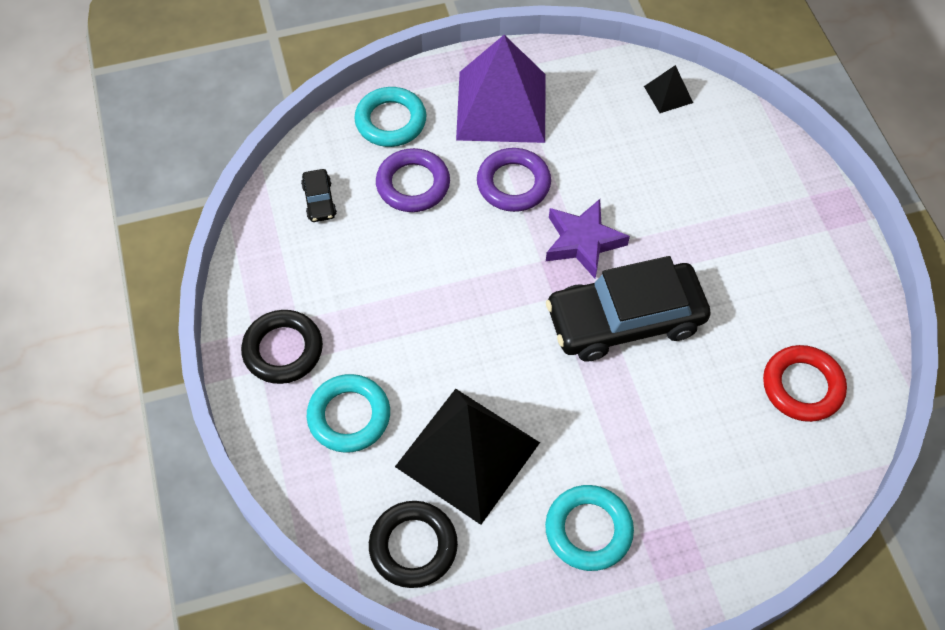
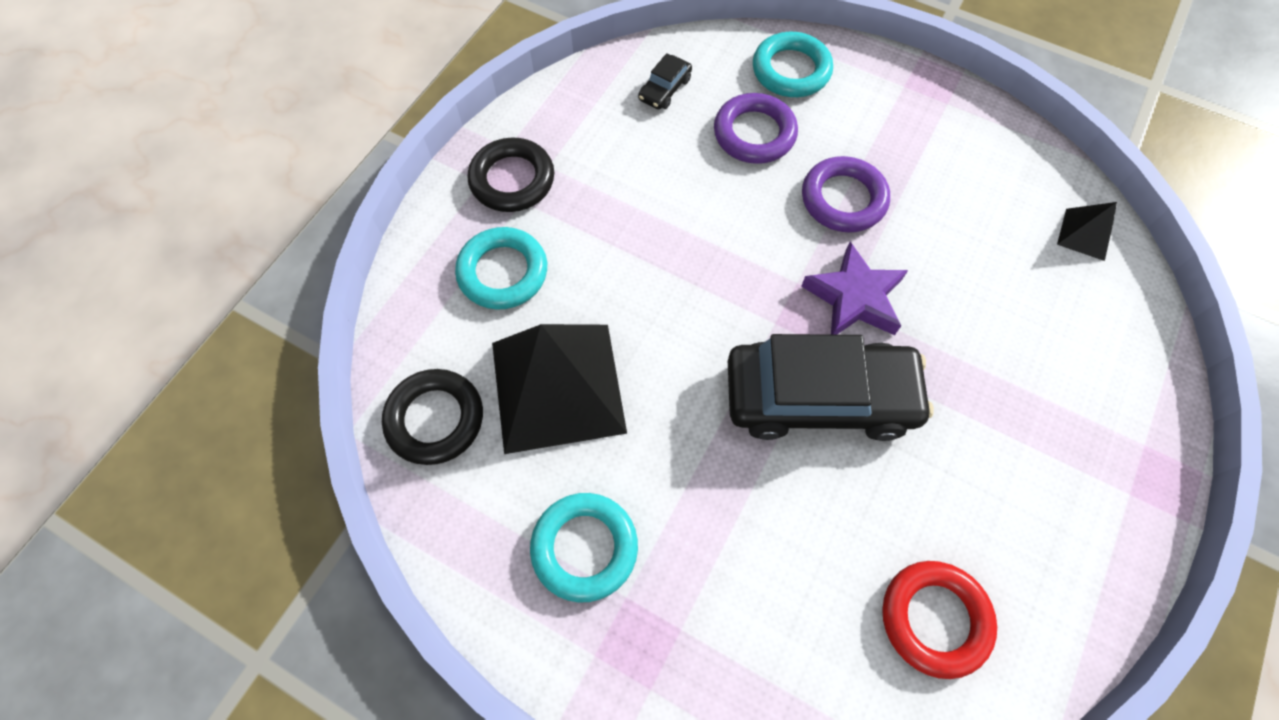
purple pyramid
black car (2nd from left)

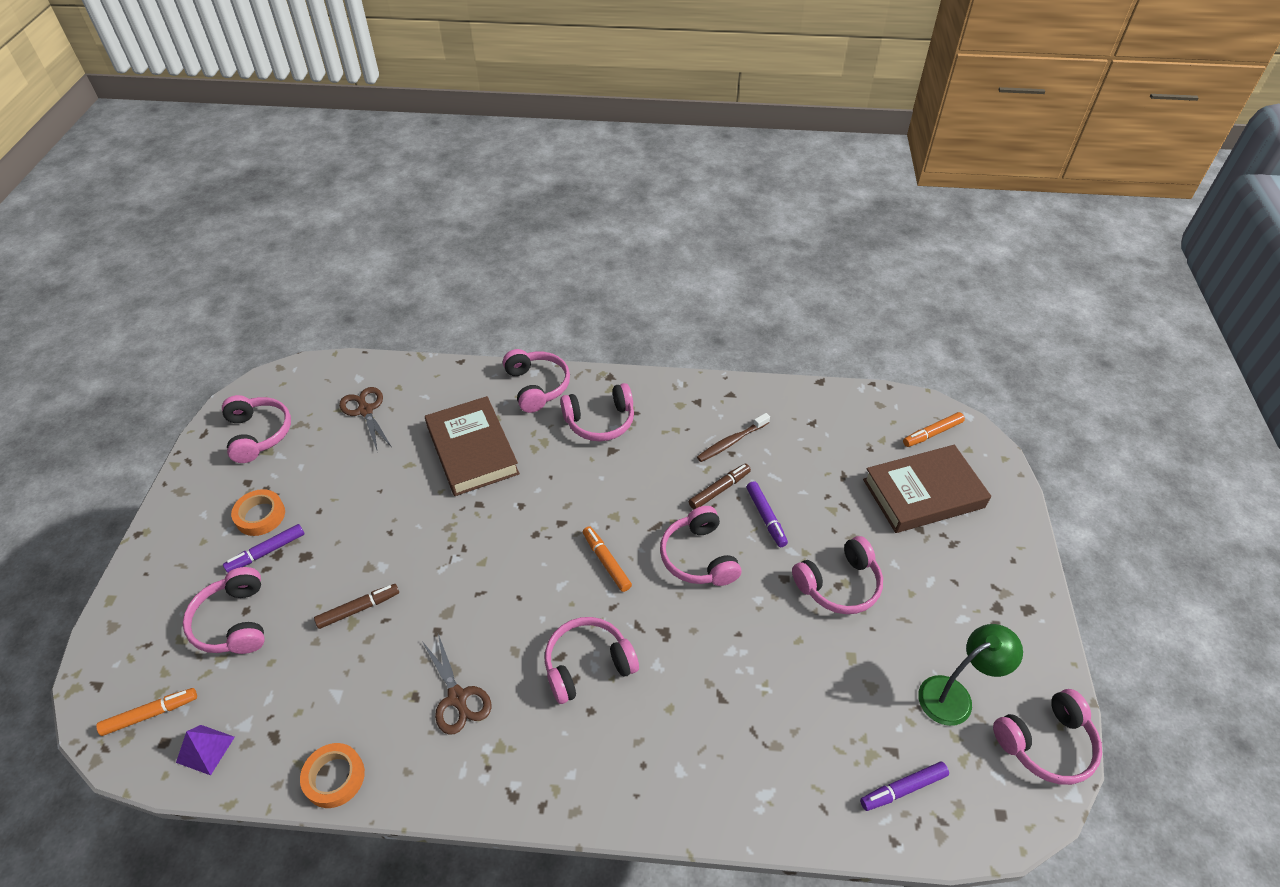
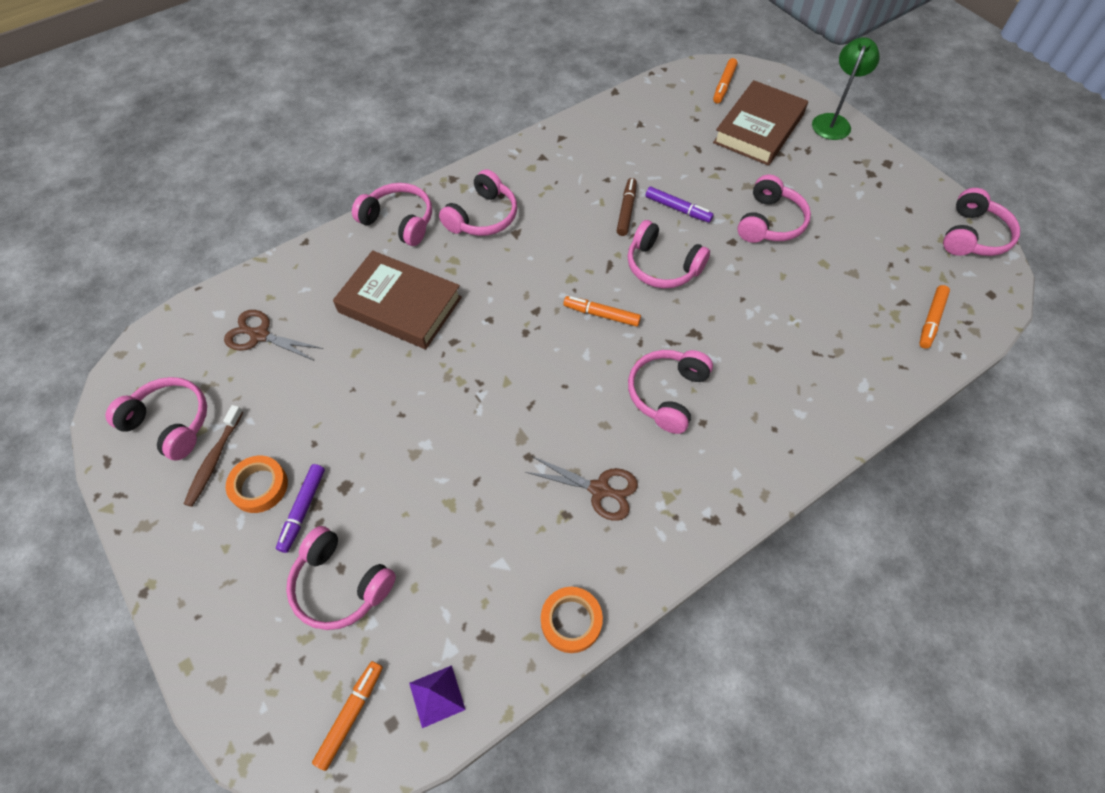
brown marker (1st from left in the first image)
brown toothbrush
green lamp
orange marker (4th from left)

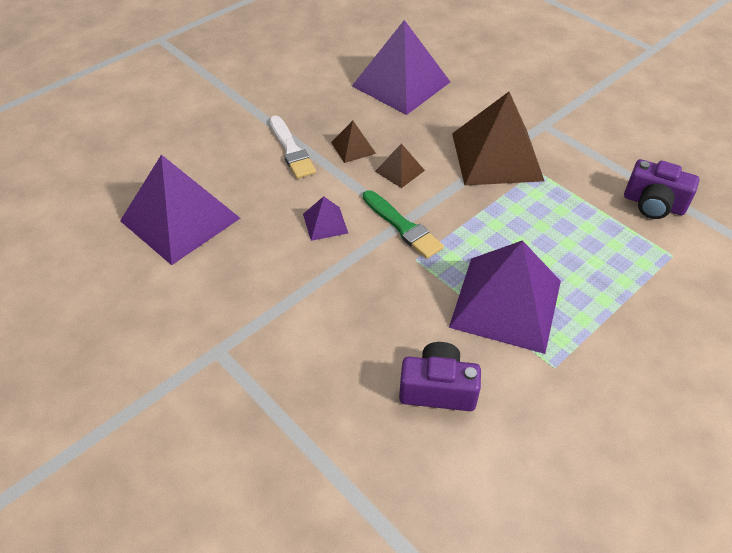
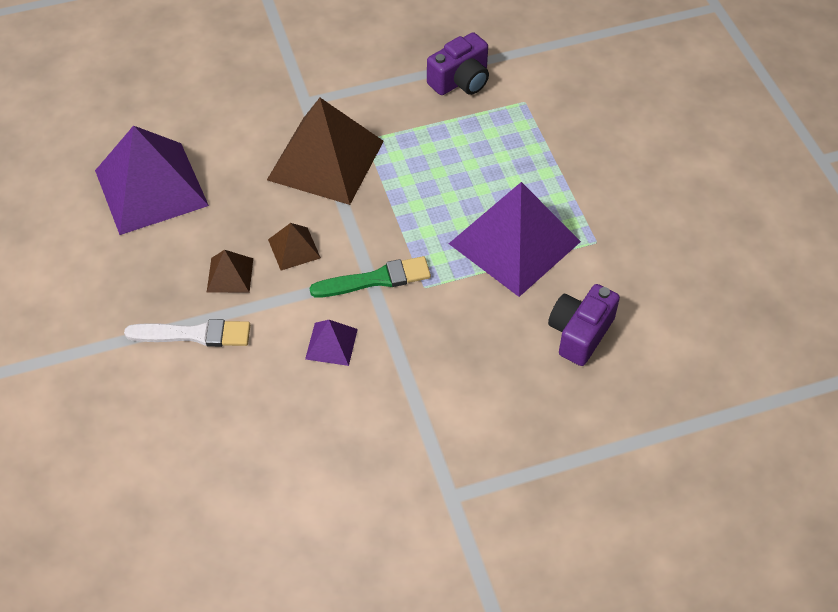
purple pyramid (1st from left in the first image)

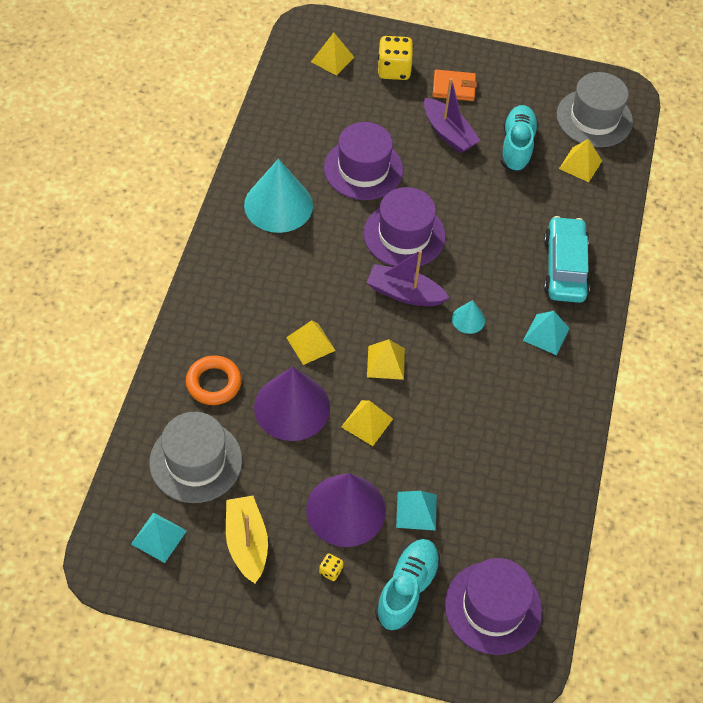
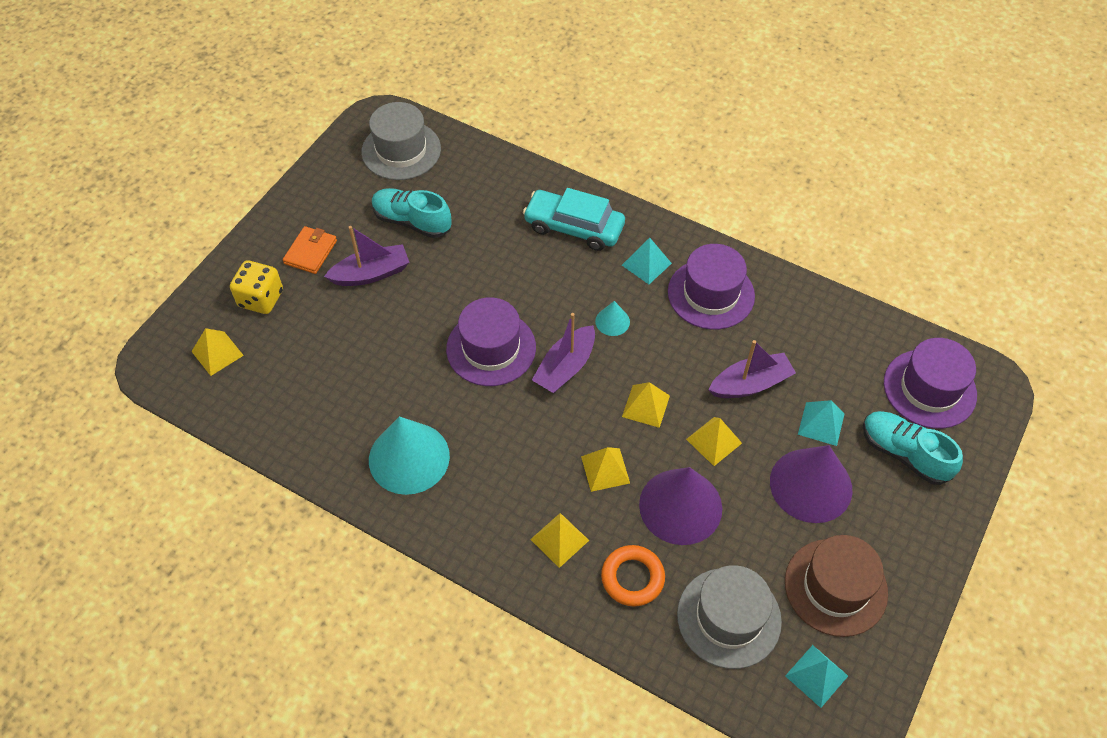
yellow dice (1st from left in the first image)
purple boat (3rd from left)
purple hat (2nd from left)
yellow pyramid (2nd from left)
brown hat

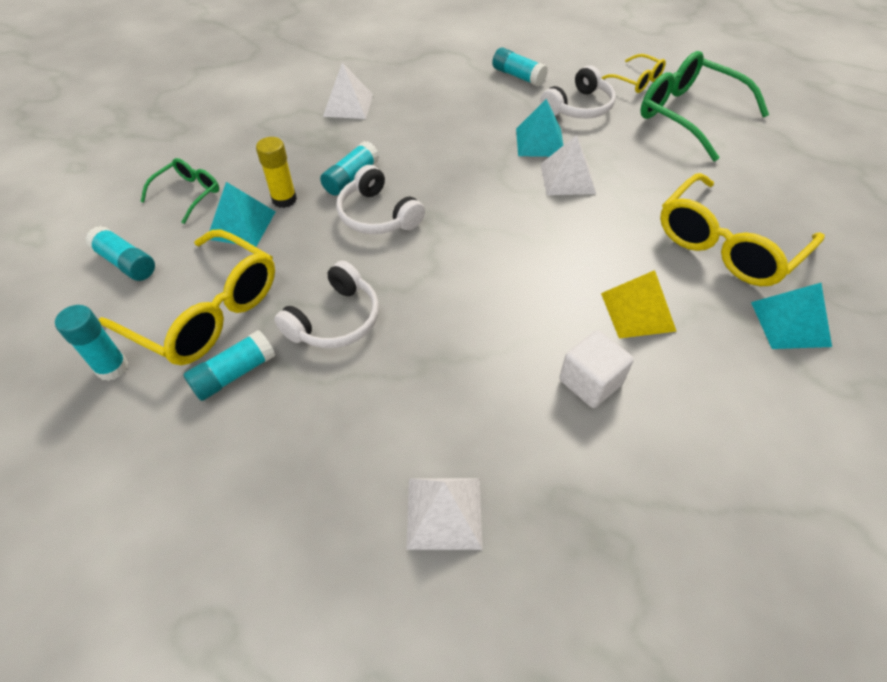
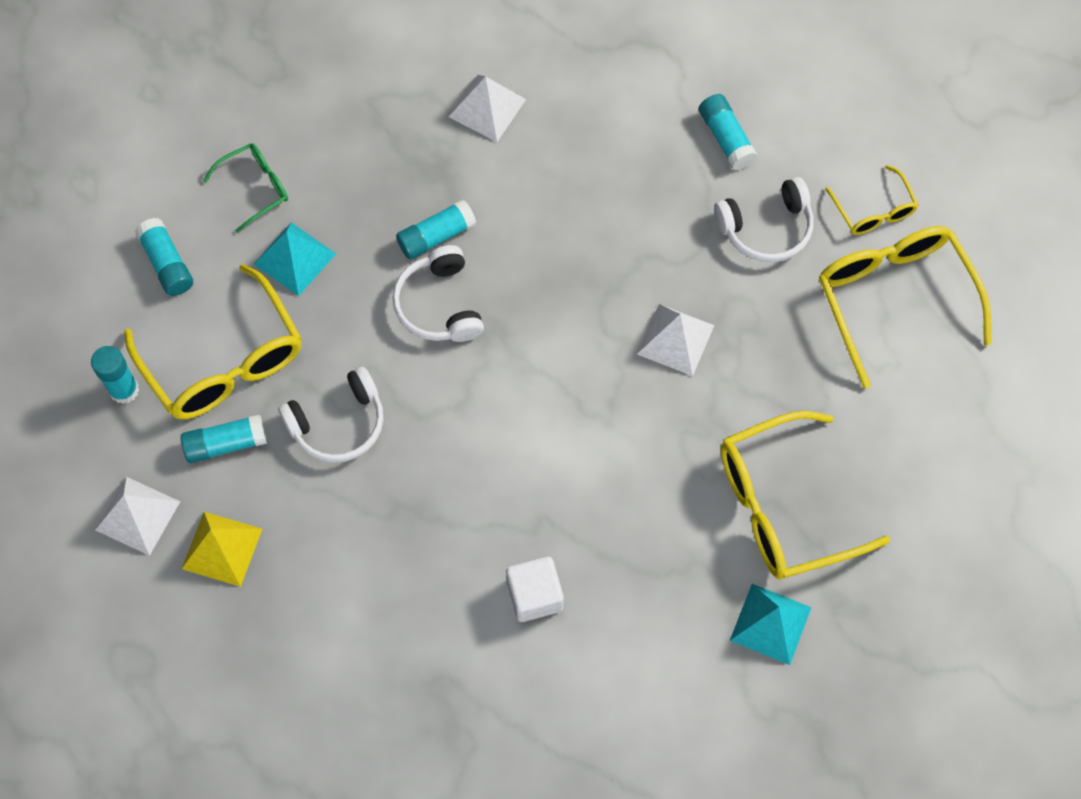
yellow glue stick
turquoise pyramid (2nd from left in the first image)
white pyramid (1st from left)
yellow pyramid
yellow glasses (4th from left)

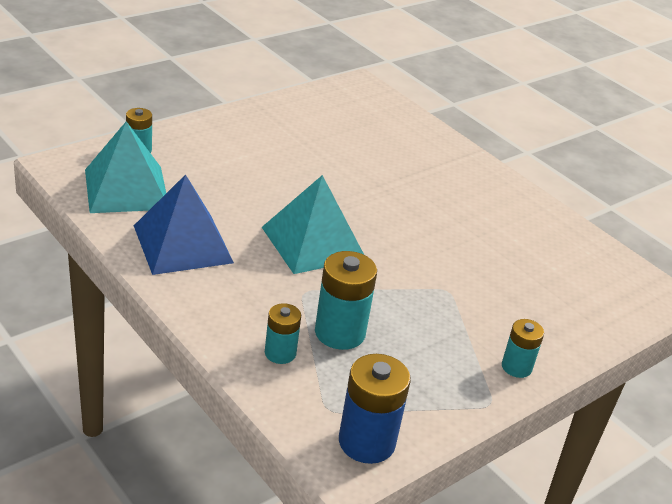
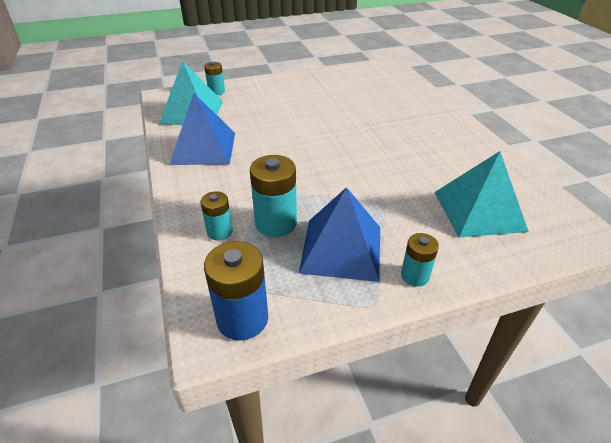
blue pyramid (2nd from left)
turquoise pyramid (2nd from left)

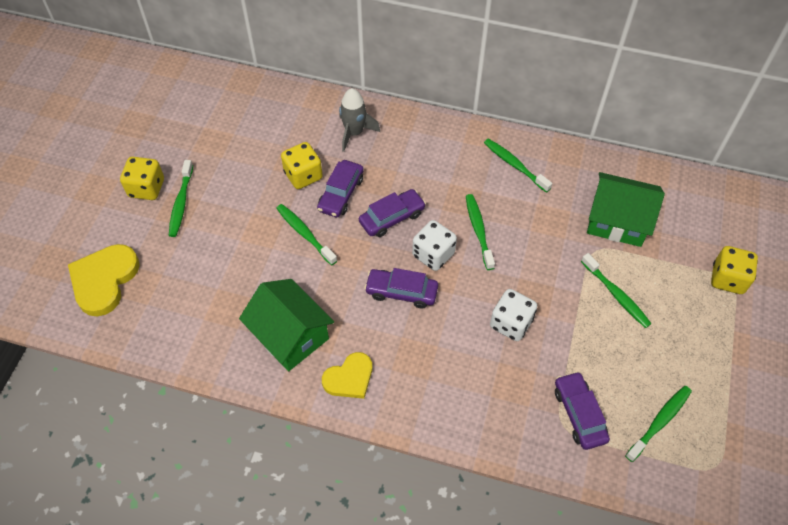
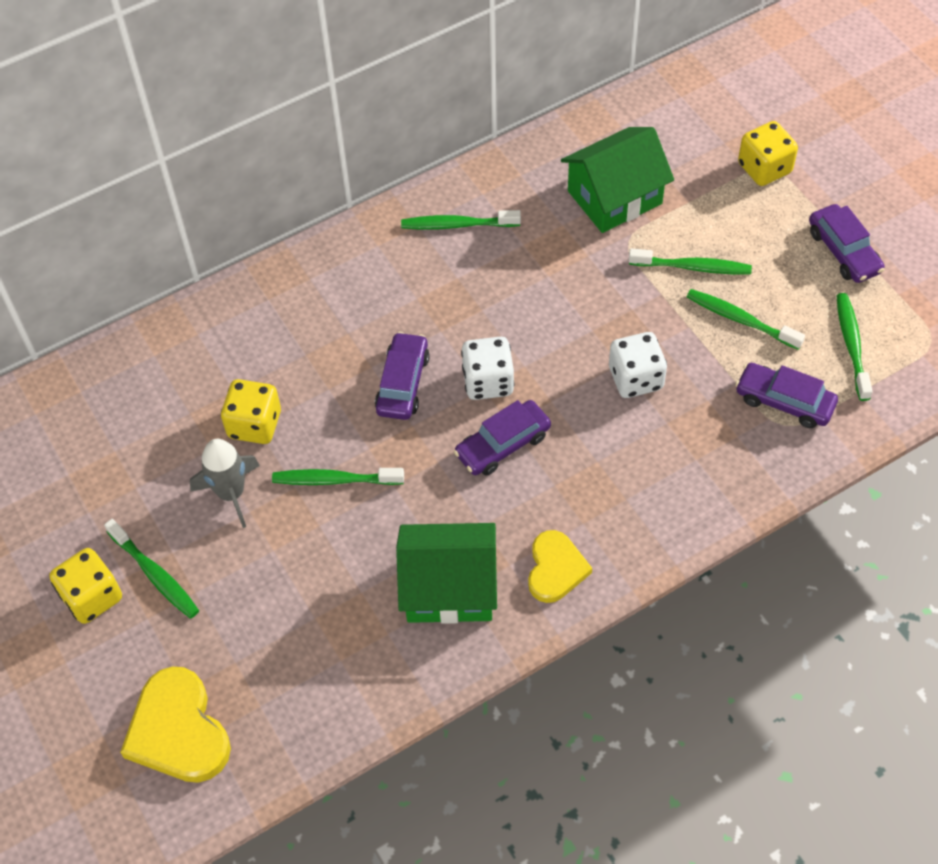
purple car (4th from left)
grey rocket
green toothbrush (5th from left)

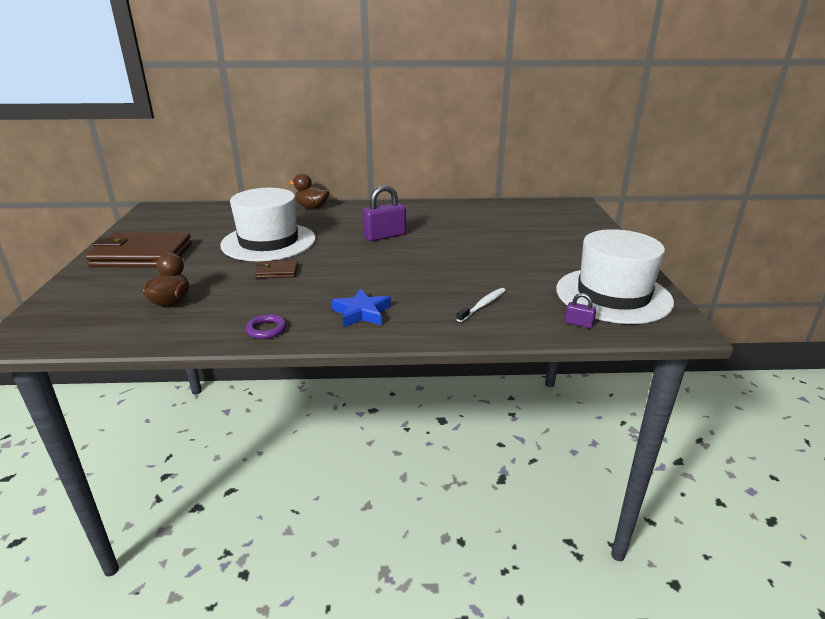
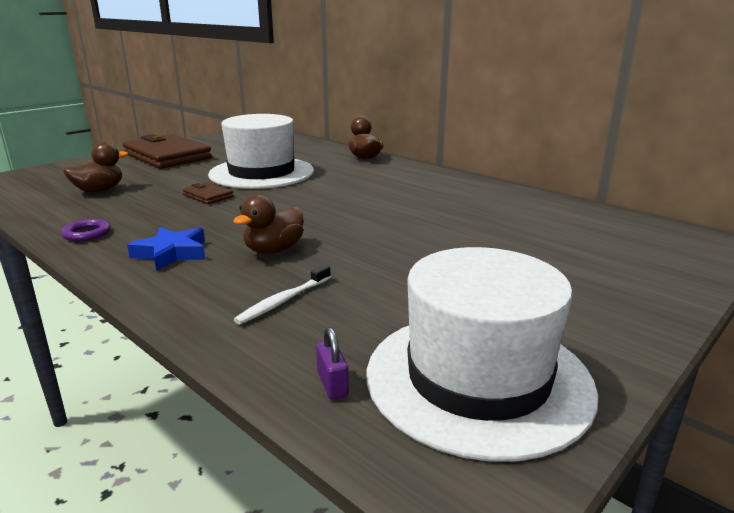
purple padlock (1st from left in the first image)
brown duck (2nd from left)
white toothbrush

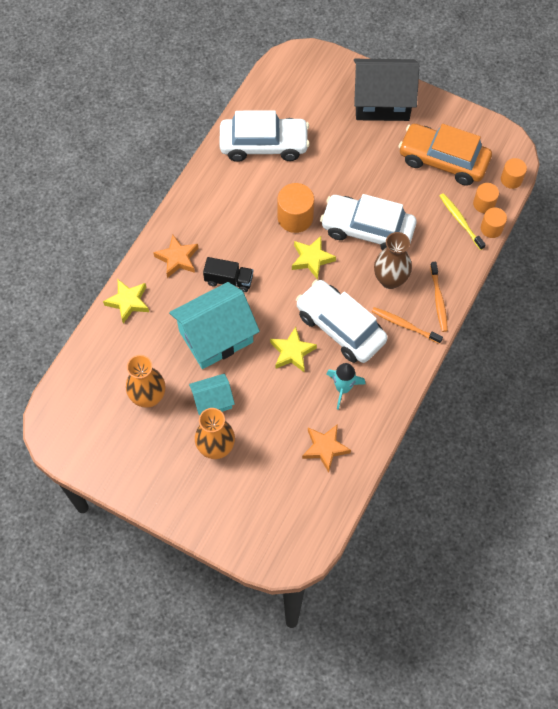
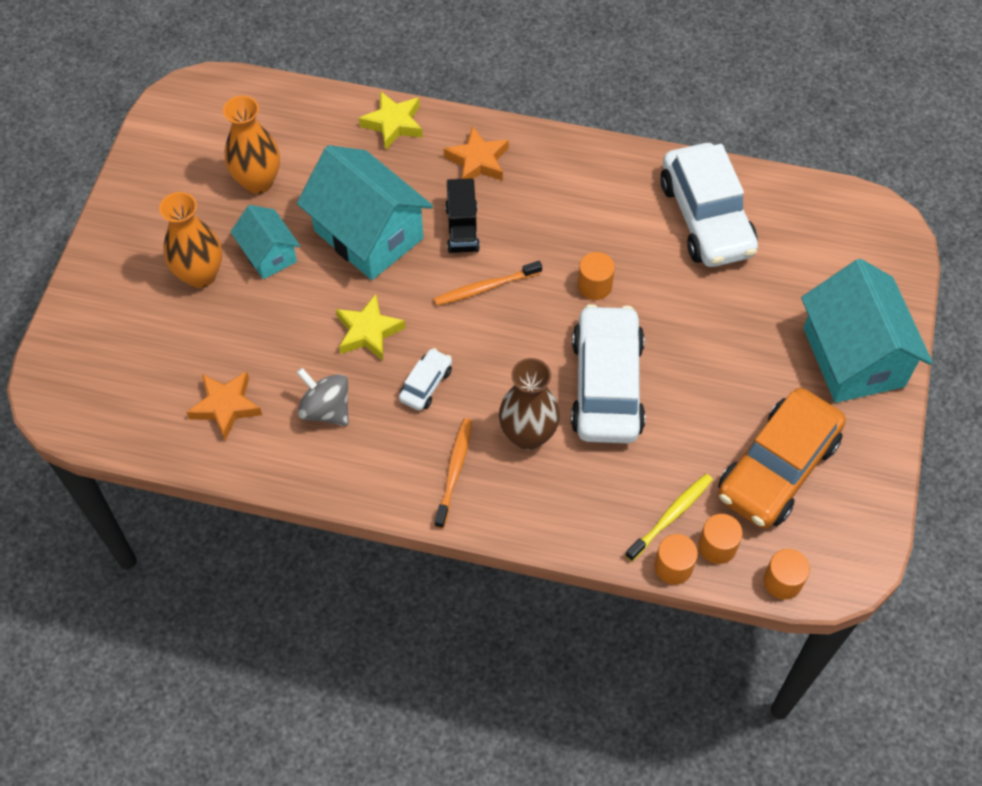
yellow star (3rd from left in the first image)
orange toothbrush (2nd from left)
grey spinning top
turquoise house (3rd from left)
orange car
orange cylinder (1st from left)
white car (1st from left)

